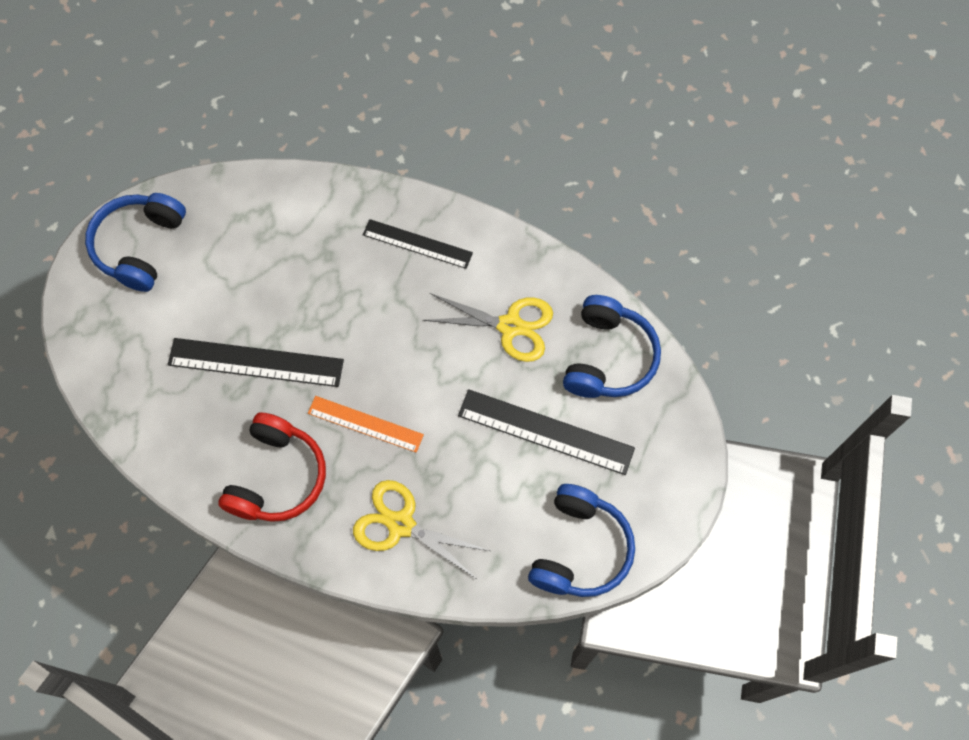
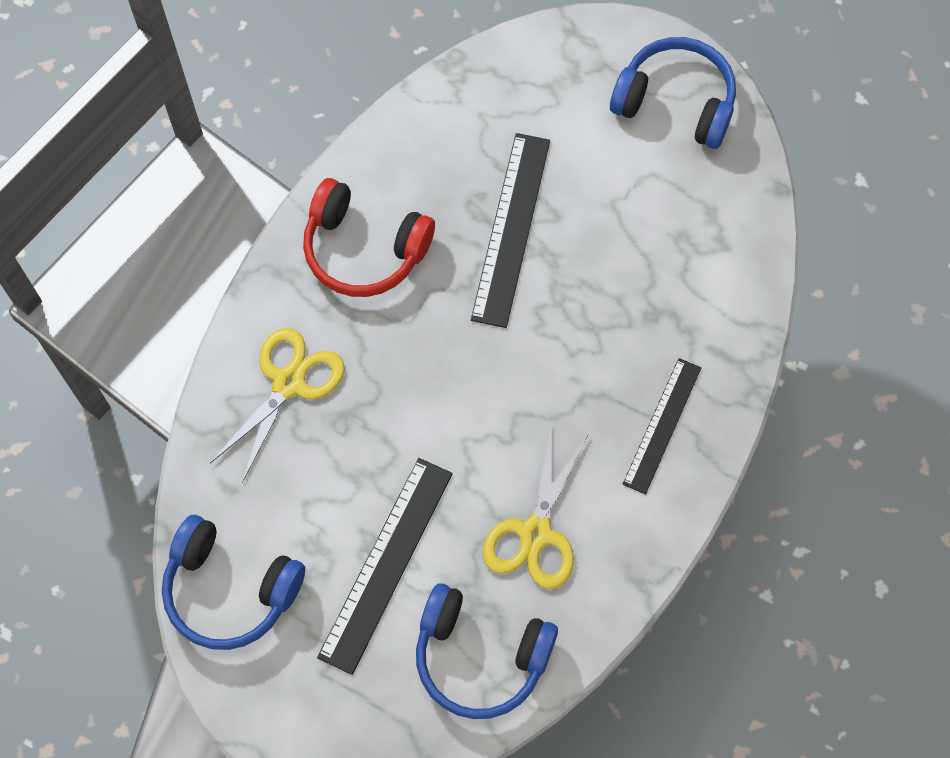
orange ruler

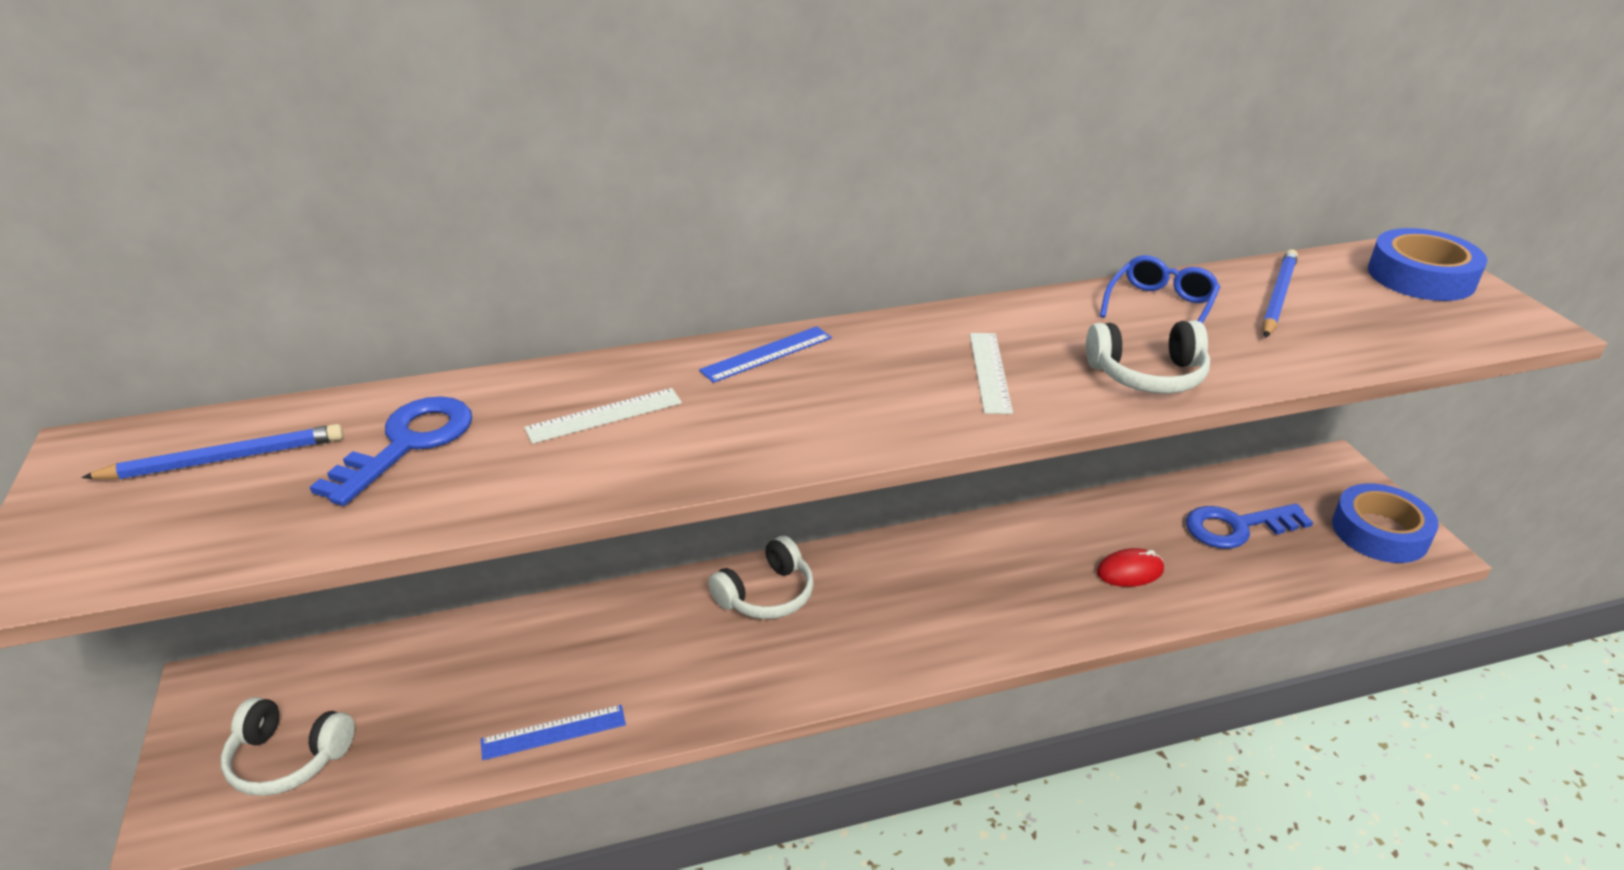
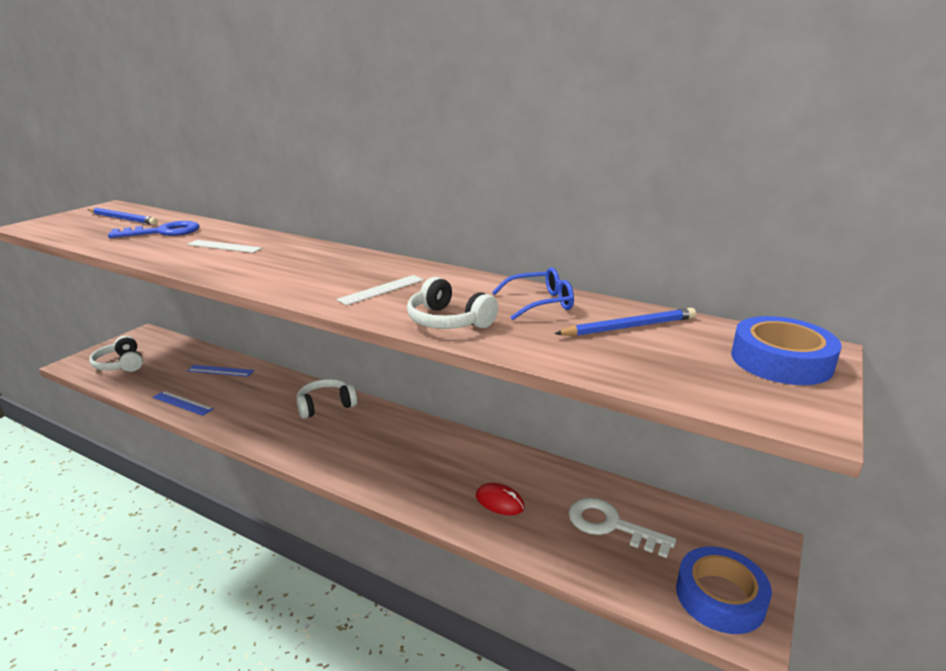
blue ruler (2nd from left)
white key
white headphones (2nd from left)

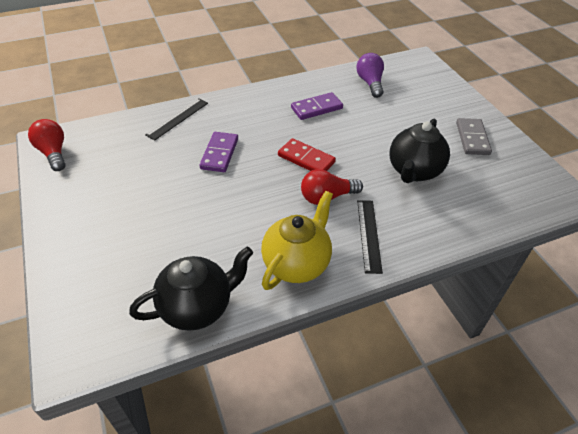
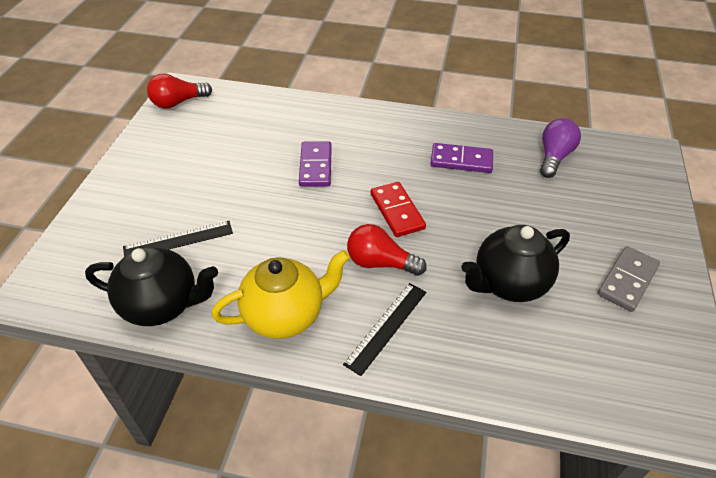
black ruler (1st from left)
red light bulb (1st from left)
purple domino (1st from left)

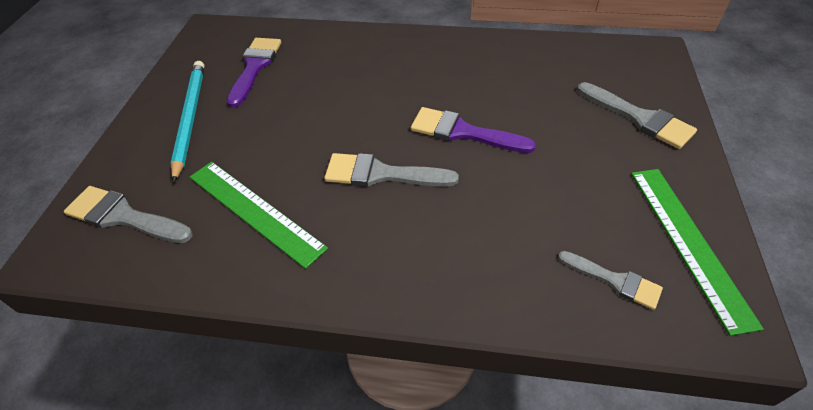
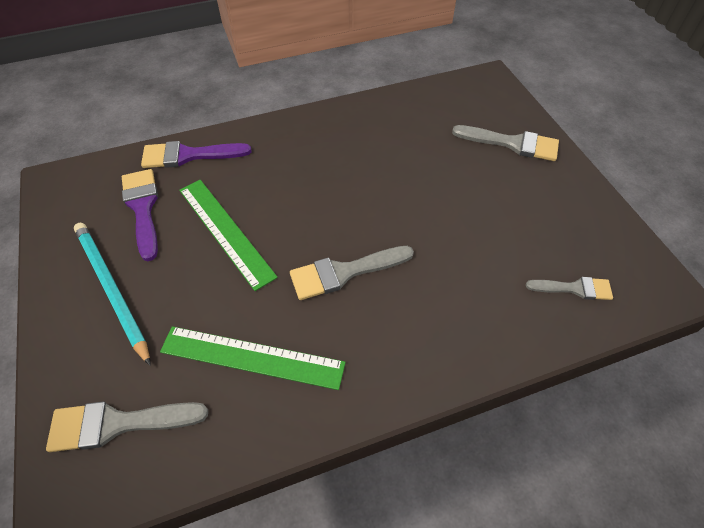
purple brush (2nd from left)
green ruler (1st from left)

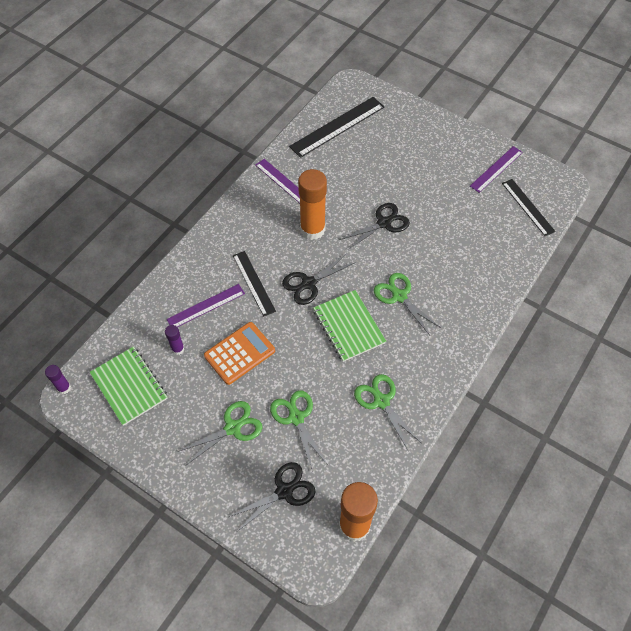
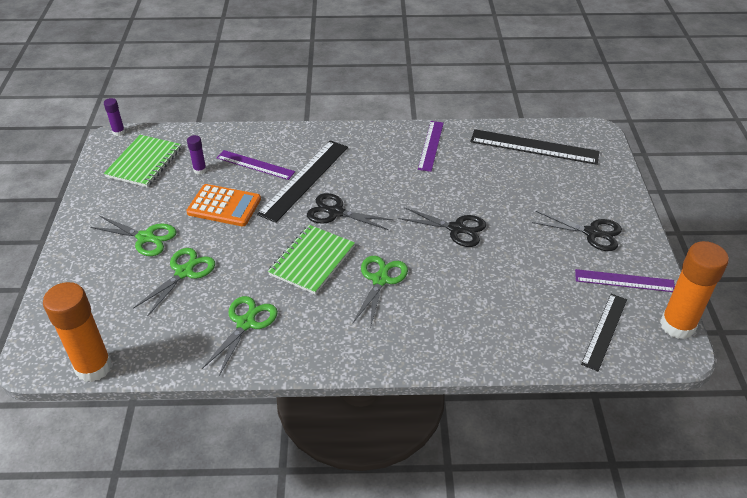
black scissors (3rd from left)
orange glue stick (2nd from left)
black ruler (1st from left)

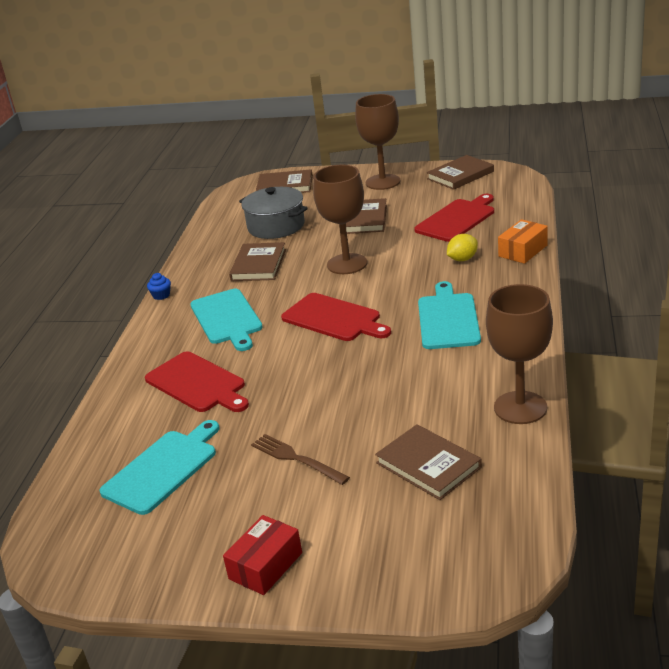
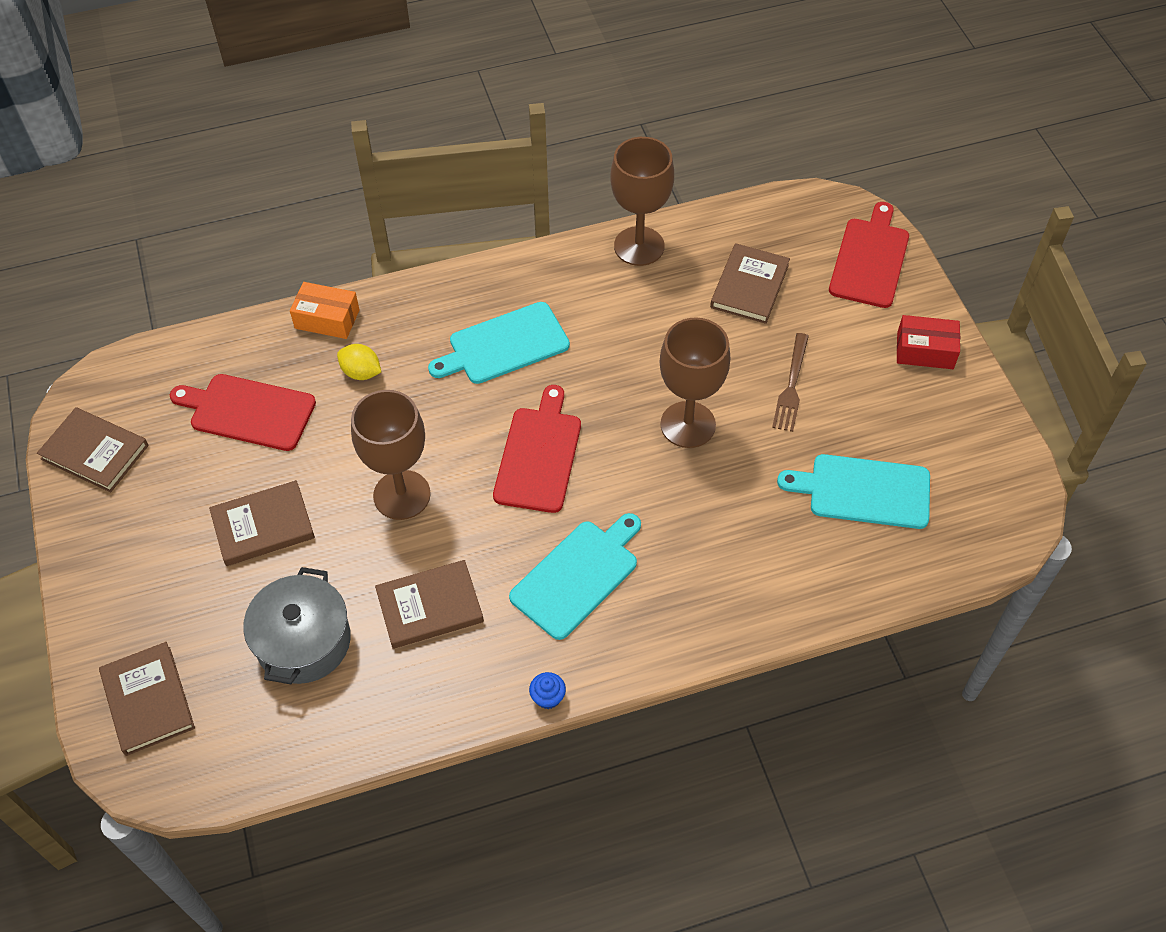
red cutting board (3rd from left)
brown goblet (3rd from left)

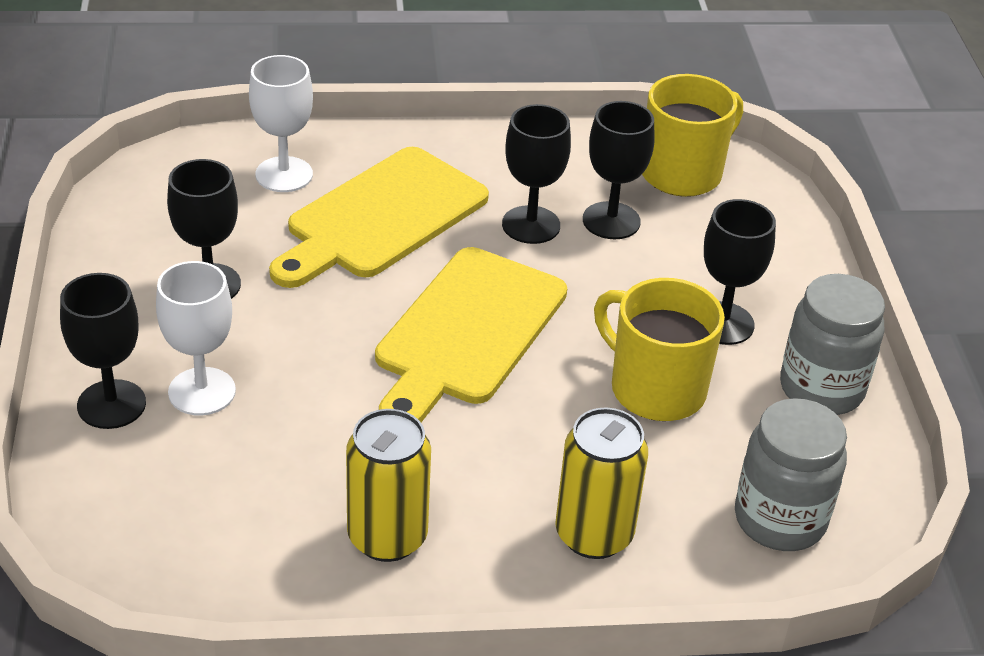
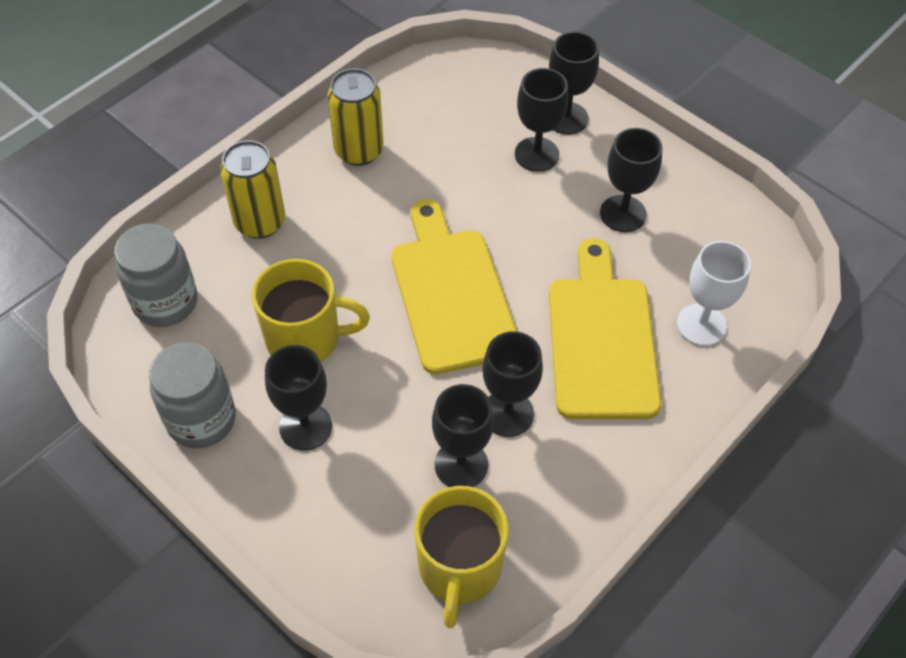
black goblet (4th from left)

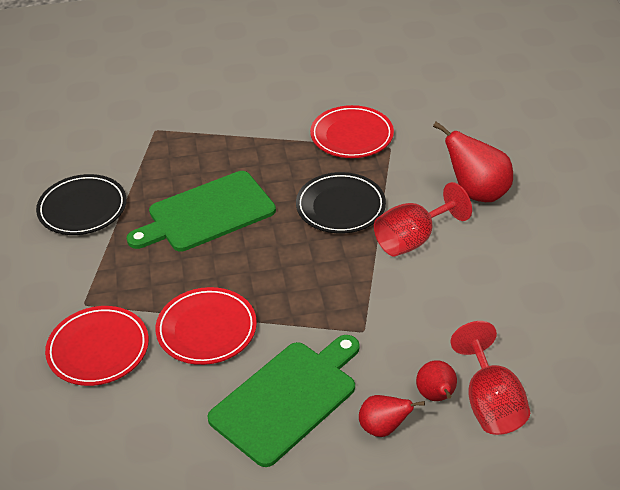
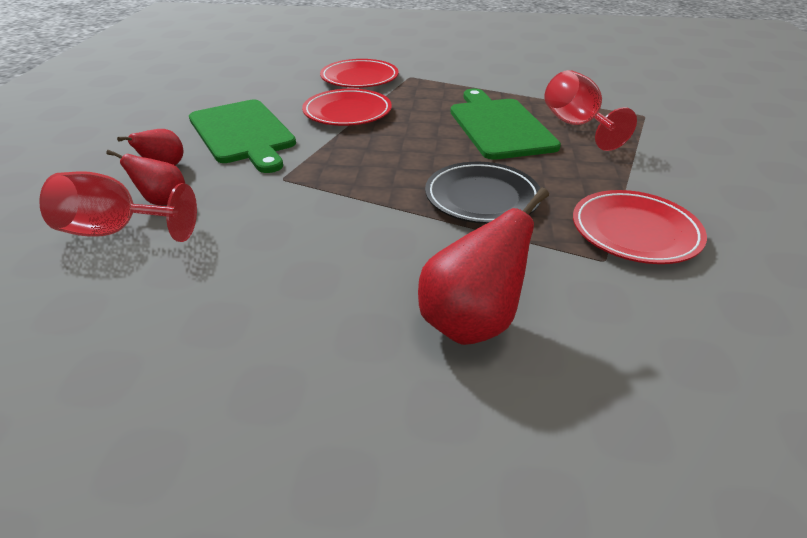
black plate (1st from left in the first image)
red goblet (2nd from left)

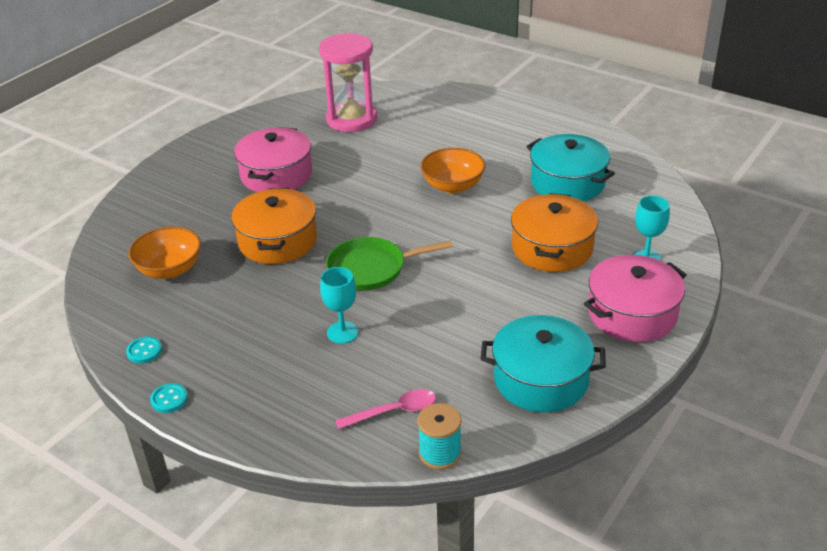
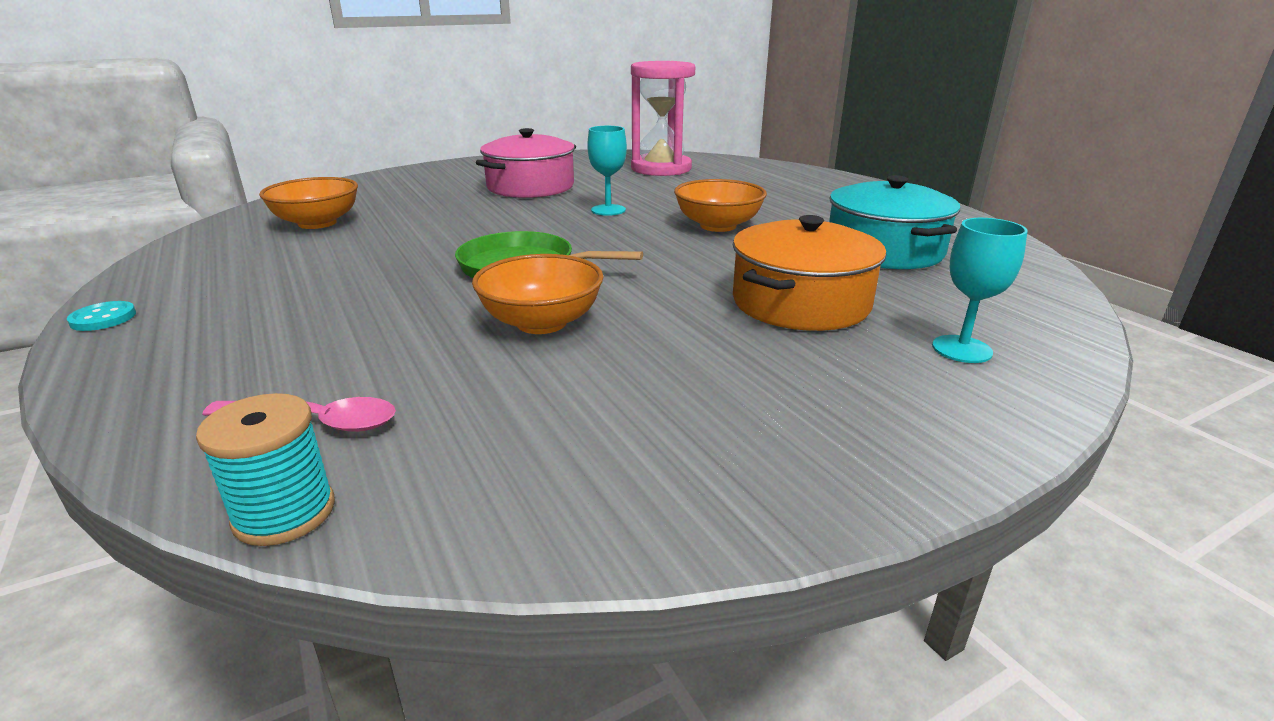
turquoise button (1st from left in the first image)
orange pot (1st from left in the first image)
turquoise pot (1st from left in the first image)
pink pot (2nd from left in the first image)
orange bowl (2nd from left)
turquoise goblet (1st from left)

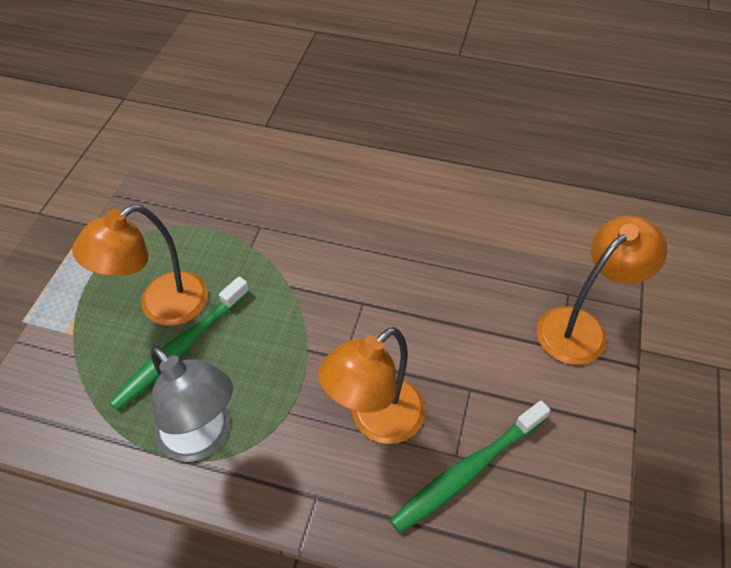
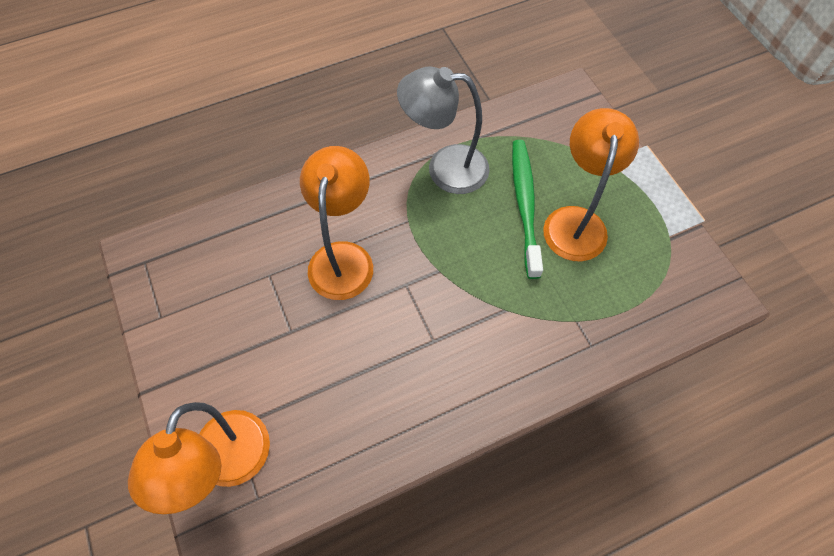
green toothbrush (2nd from left in the first image)

